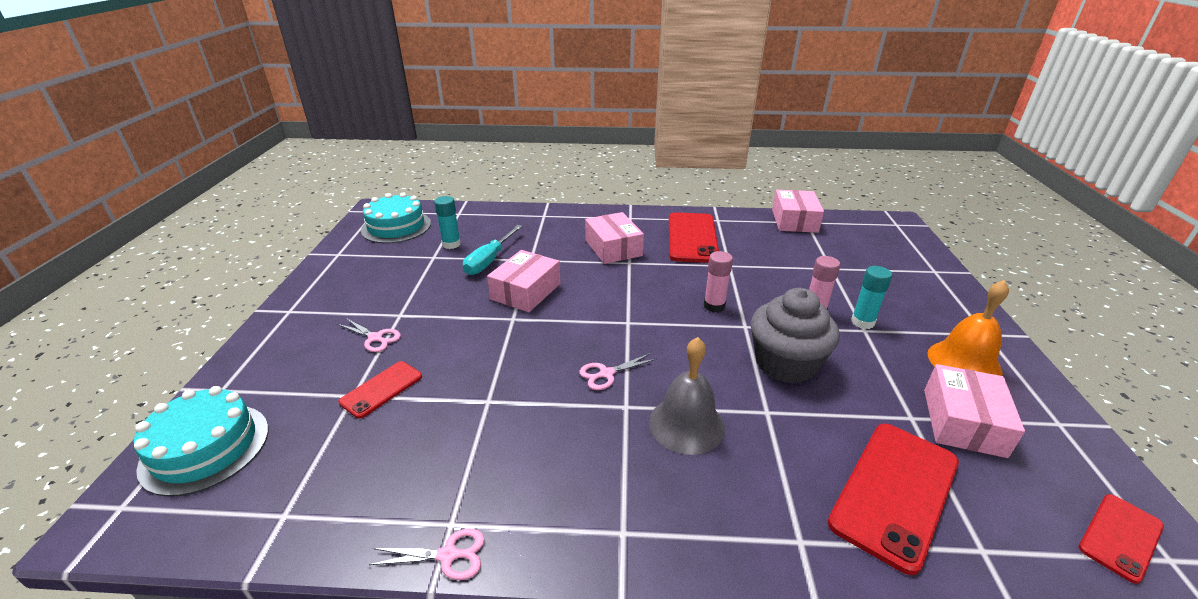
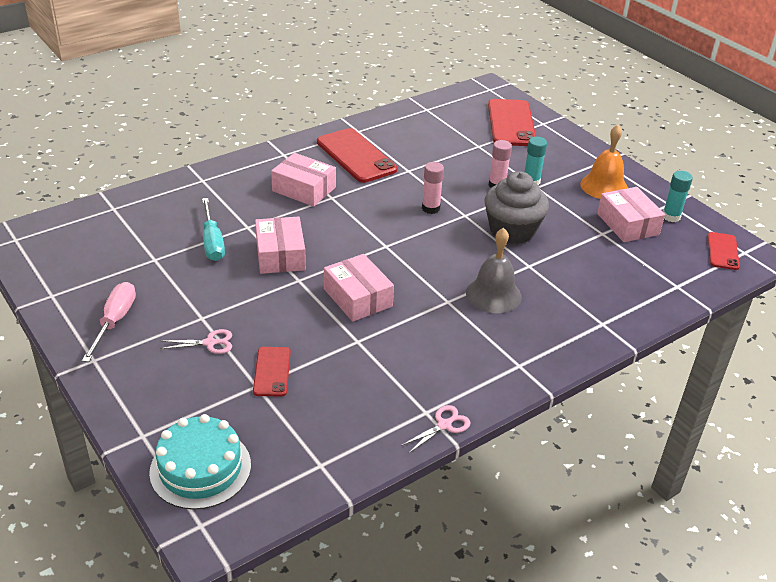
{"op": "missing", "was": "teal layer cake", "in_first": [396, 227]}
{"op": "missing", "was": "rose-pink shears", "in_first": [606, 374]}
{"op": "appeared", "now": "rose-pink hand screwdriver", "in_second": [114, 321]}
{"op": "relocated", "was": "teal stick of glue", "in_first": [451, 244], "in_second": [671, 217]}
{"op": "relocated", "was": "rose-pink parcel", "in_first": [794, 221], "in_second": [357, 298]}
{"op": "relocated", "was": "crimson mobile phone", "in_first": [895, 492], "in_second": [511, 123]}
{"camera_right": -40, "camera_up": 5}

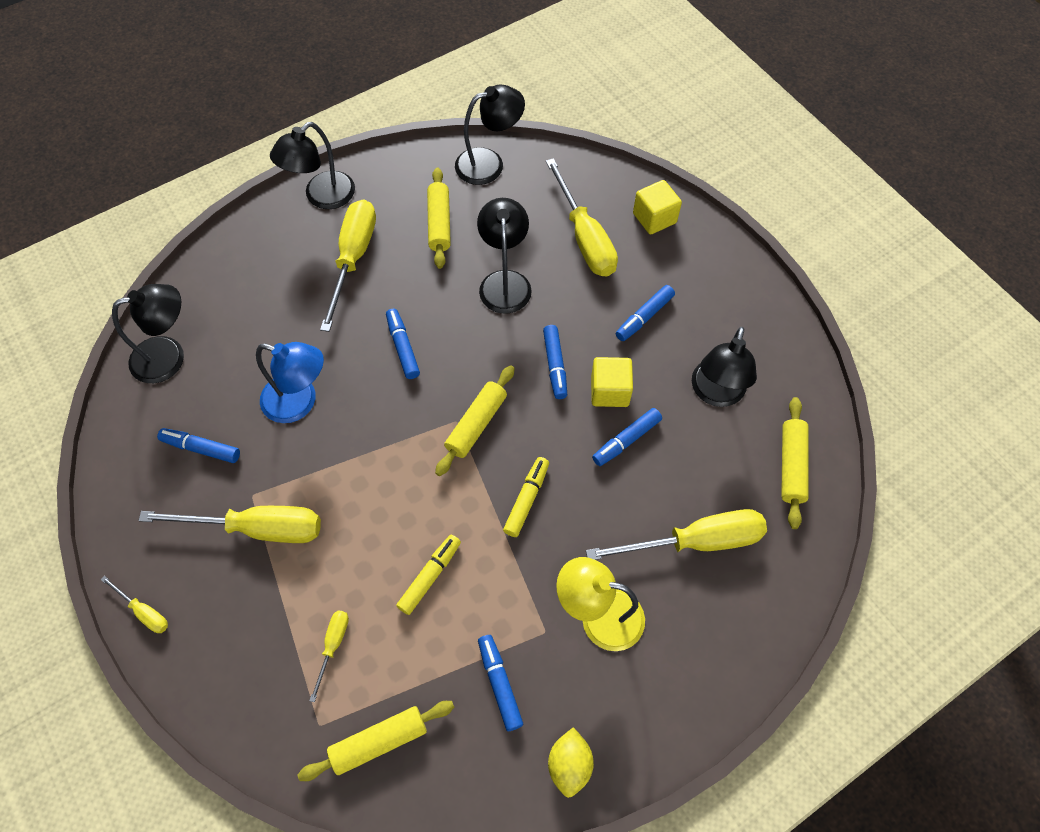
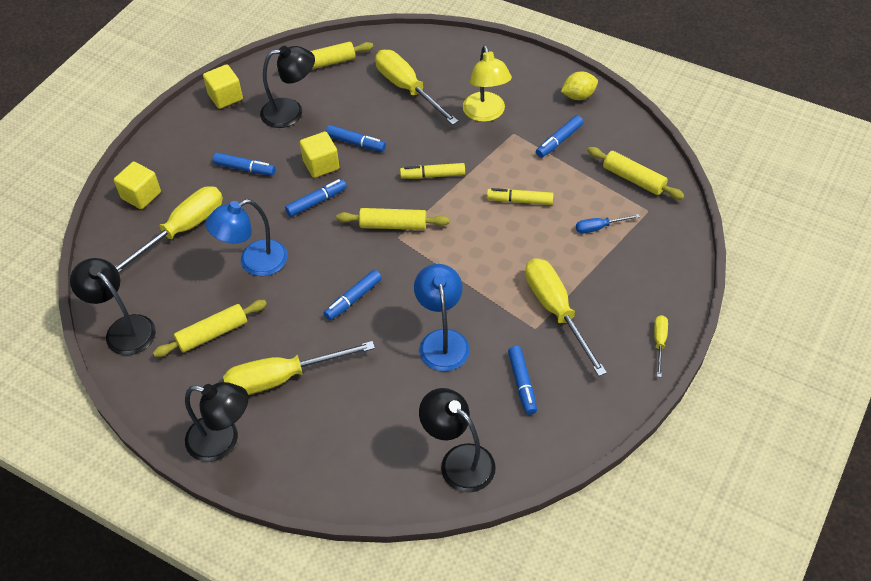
{"op": "appeared", "now": "bright yellow block", "in_second": [225, 97]}
{"op": "colour", "was": "bright yellow hand screwdriver", "now": "royal blue hand screwdriver", "in_first": [333, 646], "in_second": [599, 227]}
{"op": "colour", "was": "ebony desk lamp", "now": "royal blue desk lamp", "in_first": [505, 282], "in_second": [254, 262]}
{"camera_right": -115, "camera_up": -10}

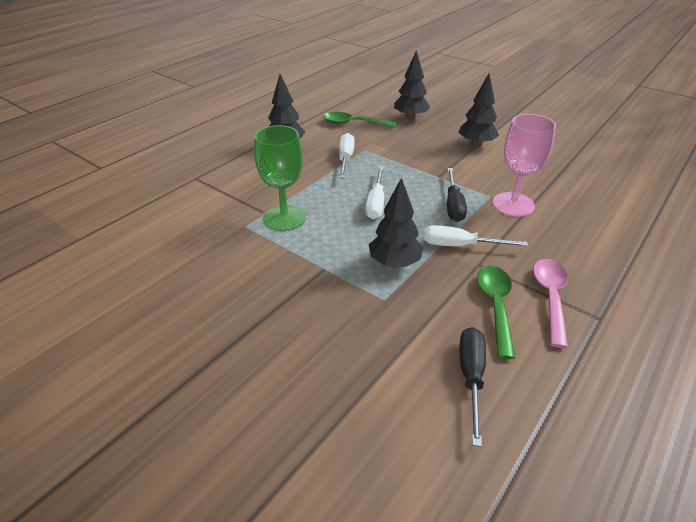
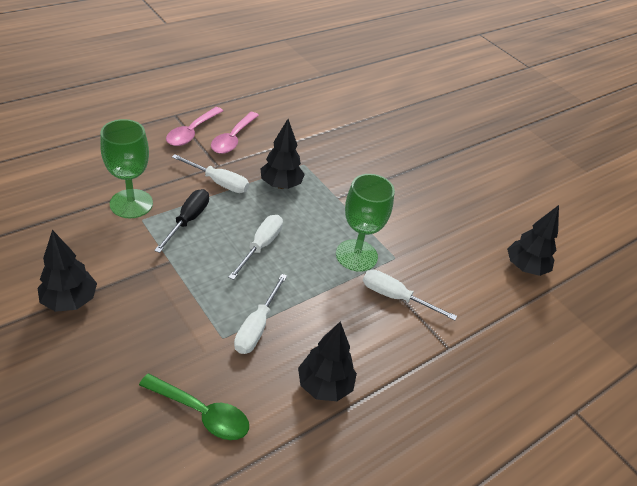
{"op": "missing", "was": "ebony hand screwdriver", "in_first": [471, 377]}
{"op": "appeared", "now": "pure white hand screwdriver", "in_second": [395, 297]}
{"op": "relocated", "was": "ebony toy tree", "in_first": [410, 117], "in_second": [525, 268]}
{"op": "colour", "was": "emerald tablespoon", "now": "rose-pink tablespoon", "in_first": [495, 306], "in_second": [233, 139]}
{"op": "colour", "was": "rose-pink wine glass", "now": "emerald wine glass", "in_first": [513, 204], "in_second": [131, 204]}
{"camera_right": -170, "camera_up": 5}

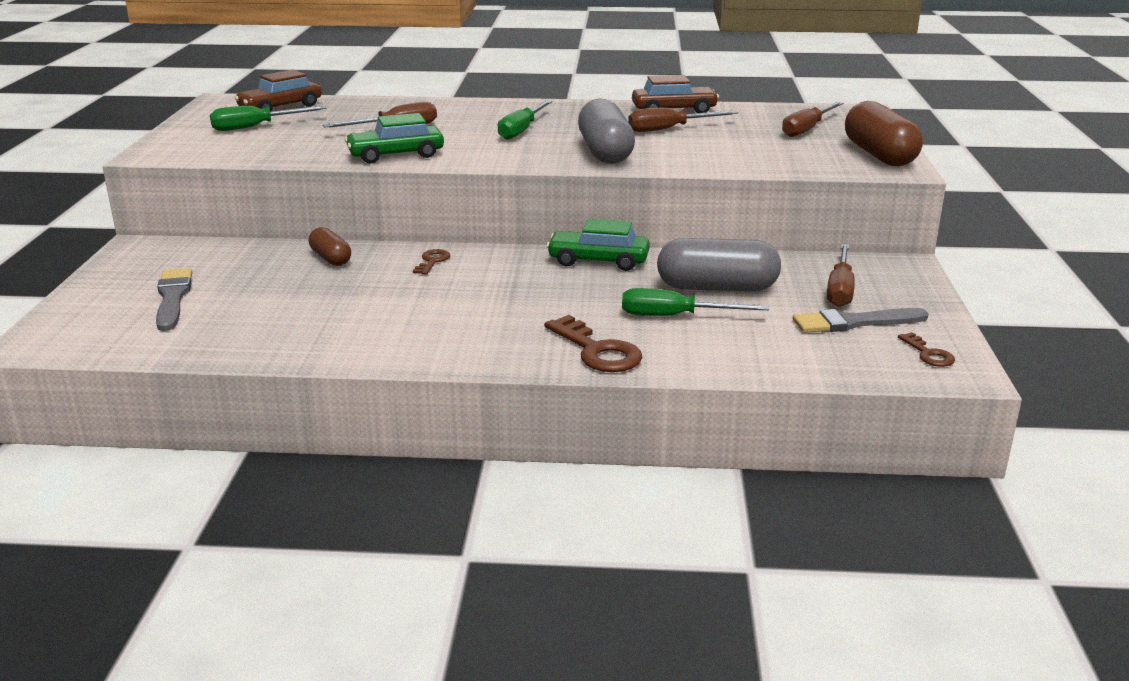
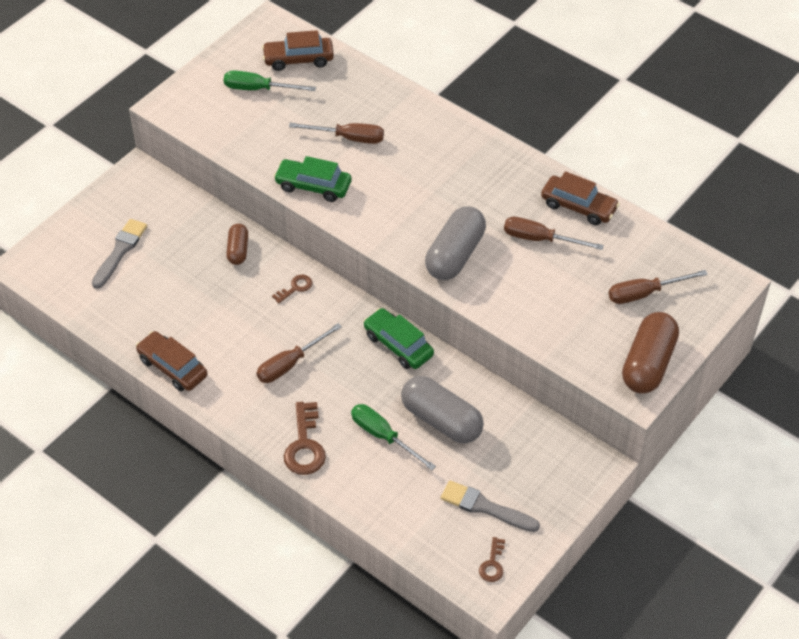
{"op": "missing", "was": "emerald hand screwdriver", "in_first": [521, 130]}
{"op": "appeared", "now": "russet automobile", "in_second": [173, 367]}
{"op": "relocated", "was": "russet hand screwdriver", "in_first": [840, 290], "in_second": [290, 364]}
{"camera_right": 35, "camera_up": 25}

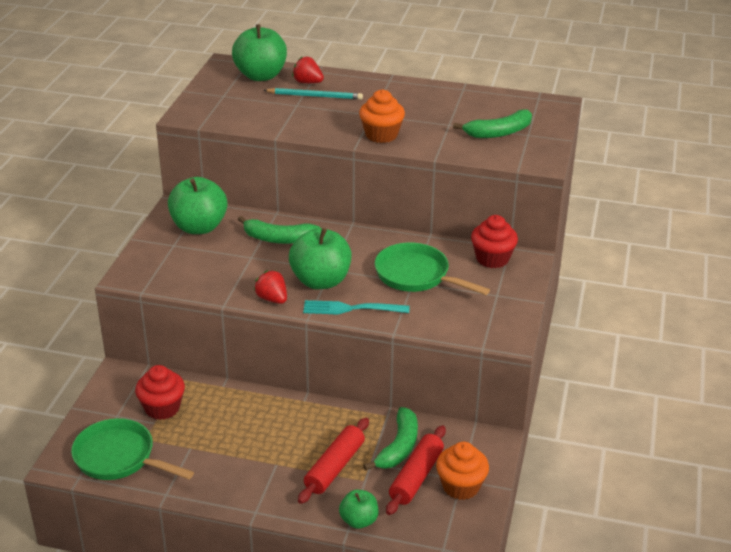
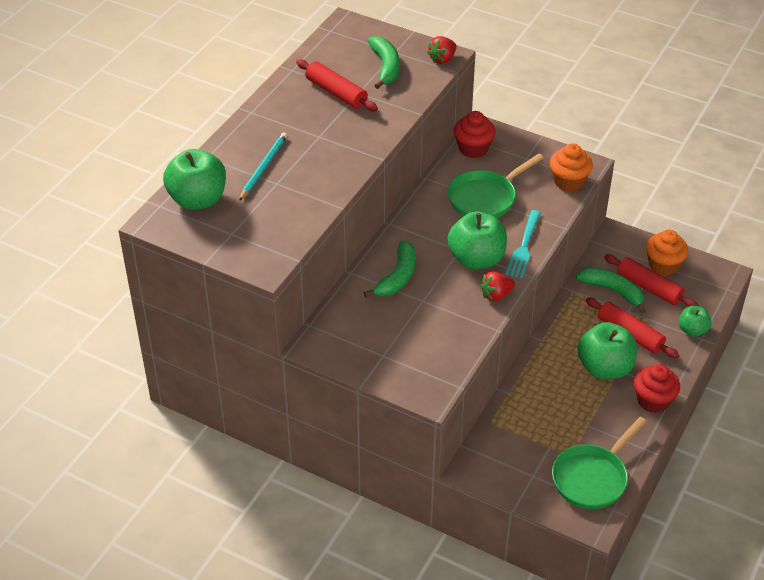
{"op": "appeared", "now": "crimson dough roller", "in_second": [336, 93]}
{"op": "relocated", "was": "crimson muffin", "in_first": [162, 408], "in_second": [653, 400]}
{"op": "relocated", "was": "emerald apple", "in_first": [199, 227], "in_second": [604, 368]}
{"op": "relocated", "was": "crimson berry", "in_first": [307, 82], "in_second": [442, 59]}
{"op": "relocated", "was": "bright orange muffin", "in_first": [381, 135], "in_second": [568, 181]}
{"camera_right": -75, "camera_up": 10}

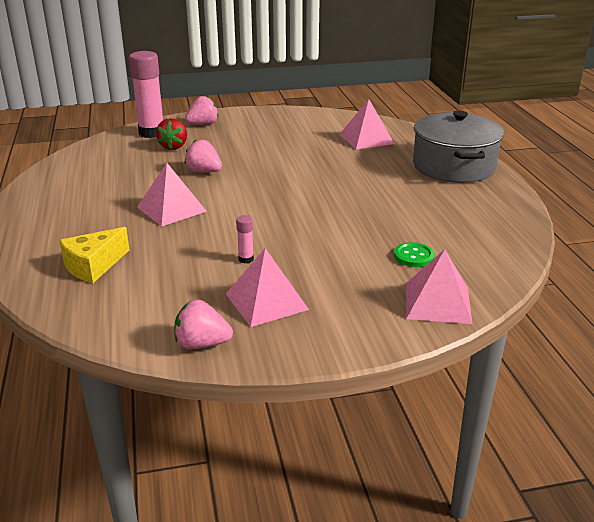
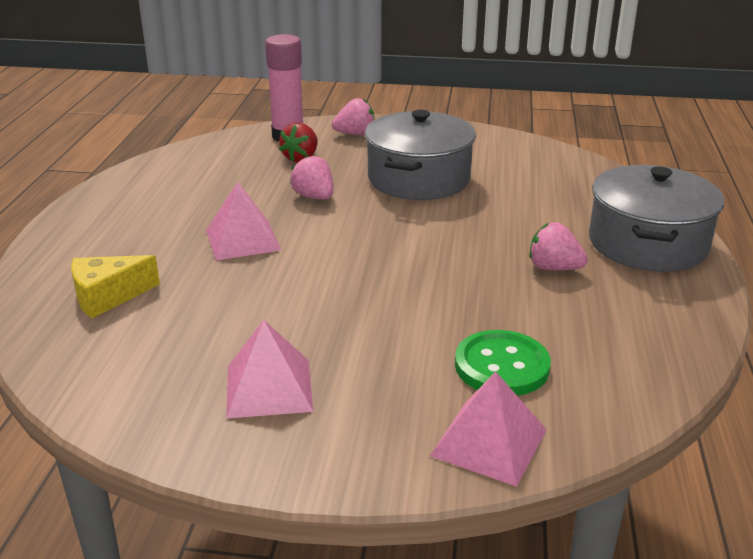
{"op": "missing", "was": "rose-pink stick of glue", "in_first": [246, 259]}
{"op": "missing", "was": "rose-pink pyramid shape", "in_first": [366, 139]}
{"op": "appeared", "now": "grey pot", "in_second": [419, 179]}
{"op": "relocated", "was": "rose-pink berry", "in_first": [202, 344], "in_second": [553, 268]}
{"op": "size", "was": "emerald shirt button", "in_first": [413, 256], "in_second": [501, 366], "ratio": 1.68}
{"camera_right": 20, "camera_up": 0}

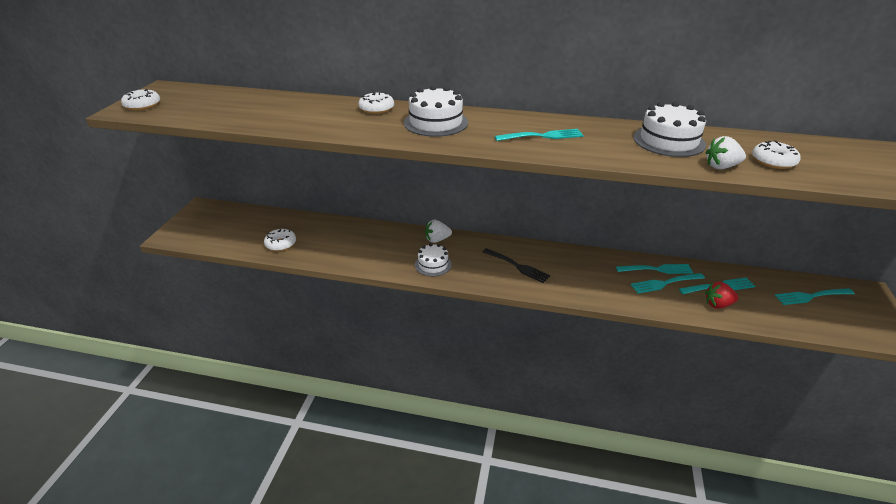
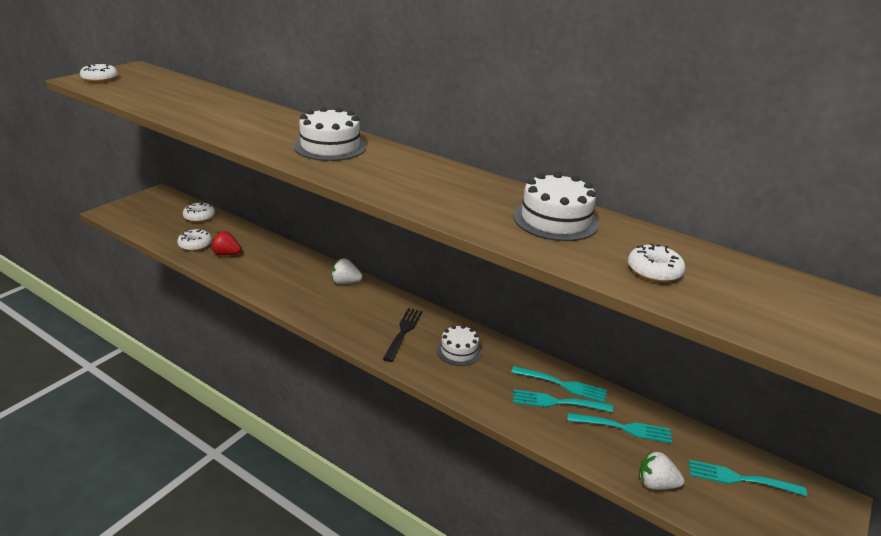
{"op": "missing", "was": "teal dinner fork", "in_first": [542, 136]}
{"op": "relocated", "was": "pure white doughnut", "in_first": [376, 109], "in_second": [199, 217]}
{"op": "relocated", "was": "pure white layer cake", "in_first": [433, 264], "in_second": [459, 351]}
{"op": "relocated", "was": "pure white berry", "in_first": [721, 167], "in_second": [656, 484]}
{"op": "relocated", "was": "crimson berry", "in_first": [718, 304], "in_second": [226, 254]}
{"op": "spun", "was": "ebony dinner fork", "in_first": [517, 266], "in_second": [403, 332], "clockwise": -135}
{"camera_right": 20, "camera_up": -5}

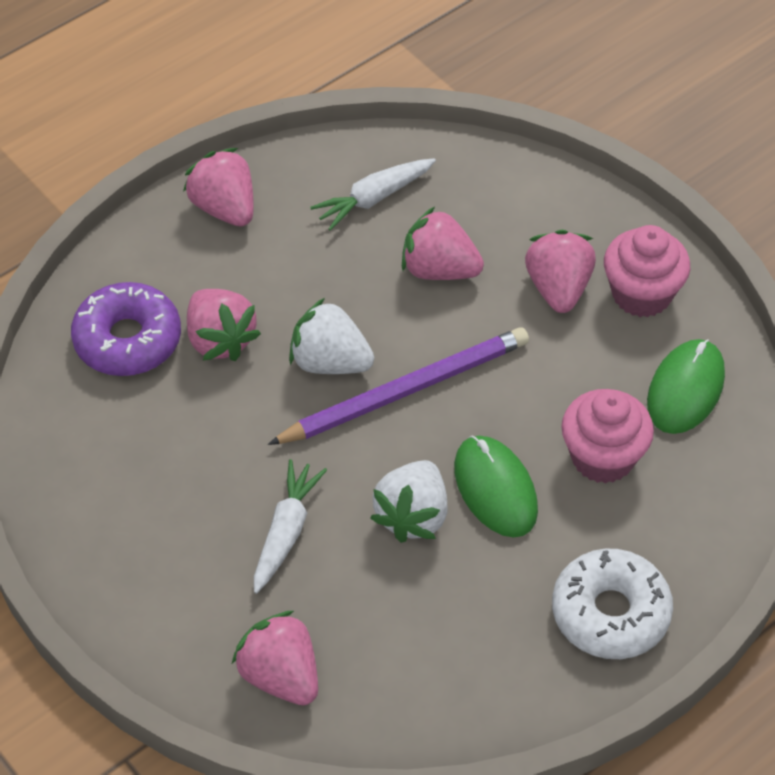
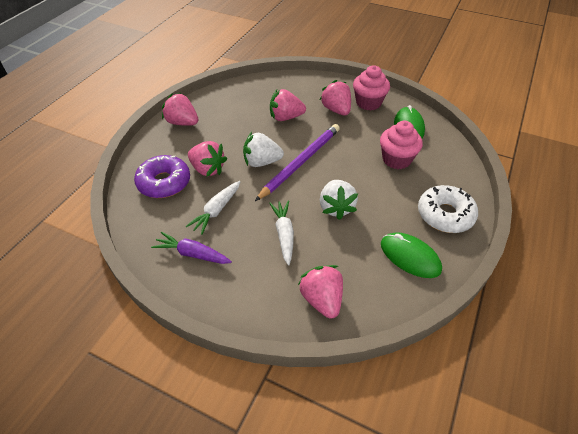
{"op": "appeared", "now": "royal purple toy carrot", "in_second": [192, 254]}
{"op": "relocated", "was": "pure white toy carrot", "in_first": [374, 198], "in_second": [216, 210]}
{"op": "relocated", "was": "emerald computer mouse", "in_first": [495, 489], "in_second": [410, 257]}
{"op": "spun", "was": "rose-pink berry", "in_first": [281, 675], "in_second": [322, 299], "clockwise": 45}
{"camera_right": -25, "camera_up": -5}

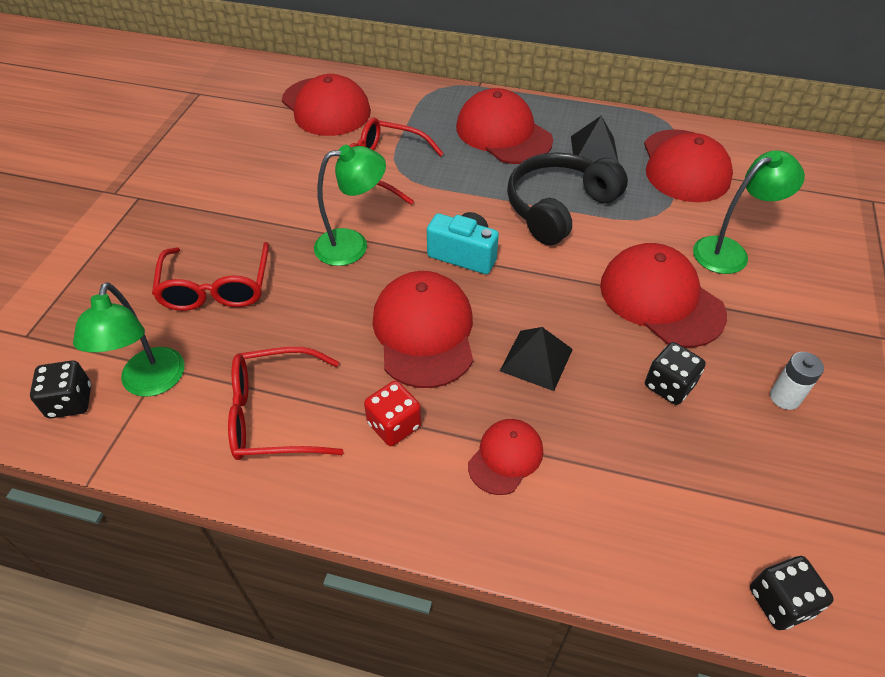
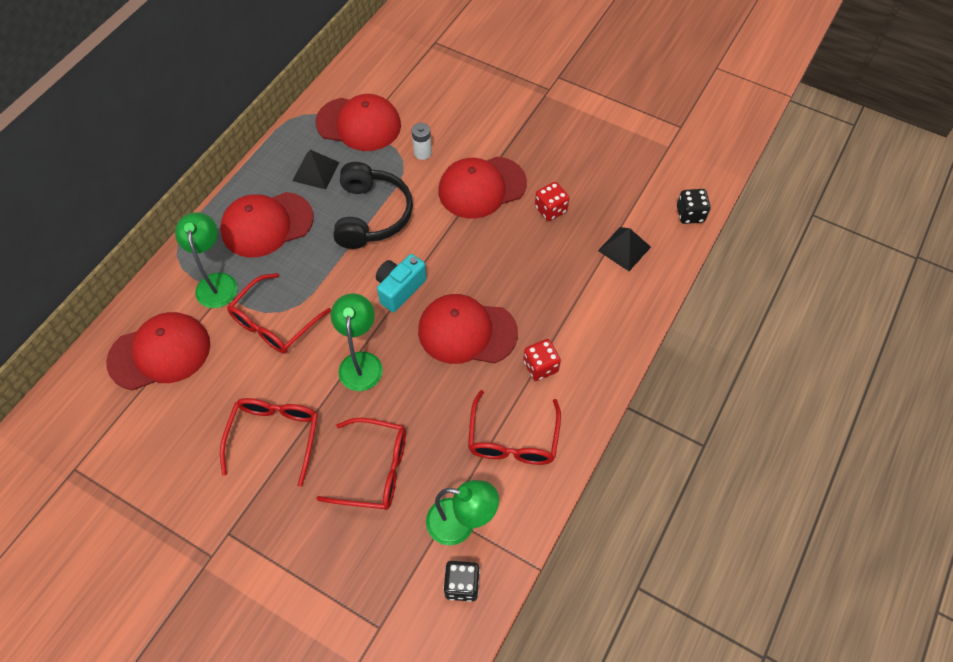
{"op": "missing", "was": "crimson peaked cap", "in_first": [505, 457]}
{"op": "appeared", "now": "crimson glasses", "in_second": [275, 436]}
{"op": "relocated", "was": "ebony pyramid shape", "in_first": [536, 360], "in_second": [624, 249]}
{"op": "relocated", "was": "emerald desk lamp", "in_first": [729, 251], "in_second": [216, 282]}
{"op": "relocated", "was": "pure white battery", "in_first": [785, 397], "in_second": [422, 153]}
{"op": "colour", "was": "ebony dice", "now": "crimson dice", "in_first": [669, 385], "in_second": [550, 209]}
{"op": "spun", "was": "ebony headset", "in_first": [558, 207], "in_second": [372, 215], "clockwise": -150}
{"camera_right": -75, "camera_up": 10}

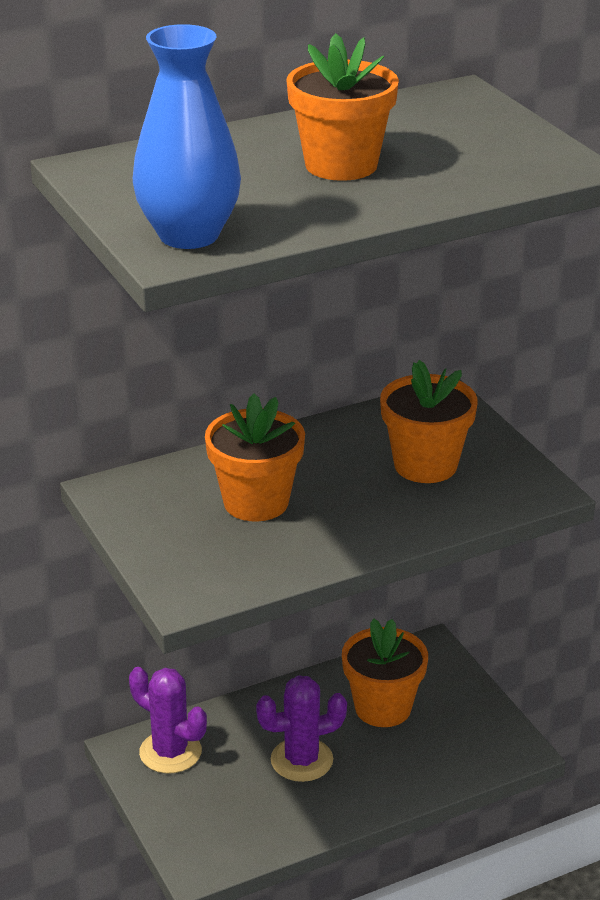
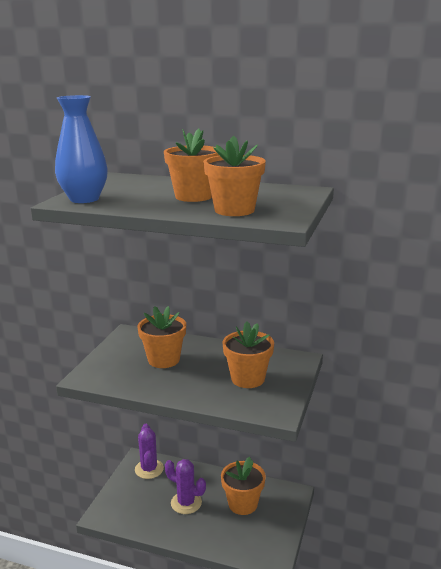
{"op": "appeared", "now": "bright orange potted plant", "in_second": [234, 210]}
{"camera_right": 45, "camera_up": -10}

